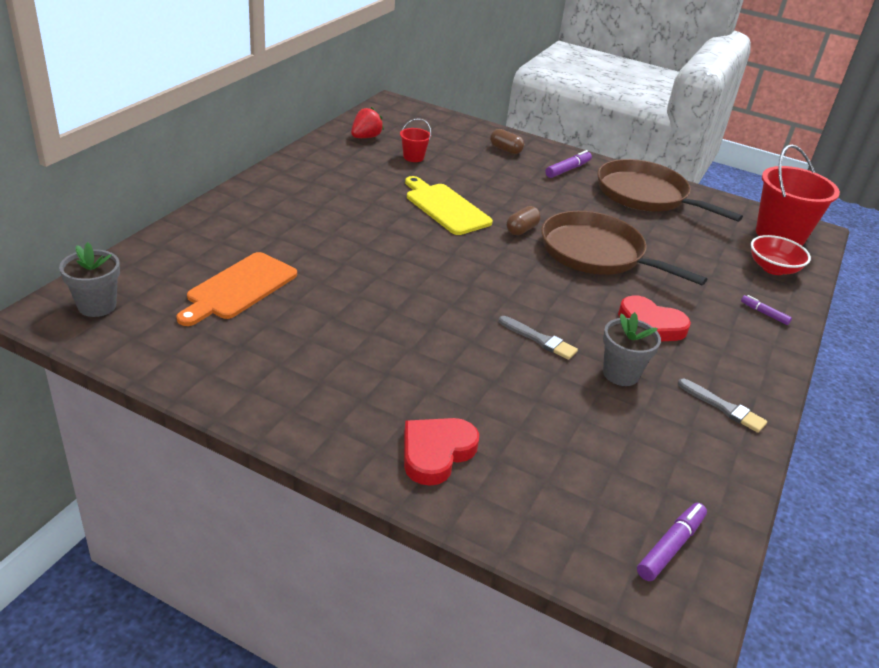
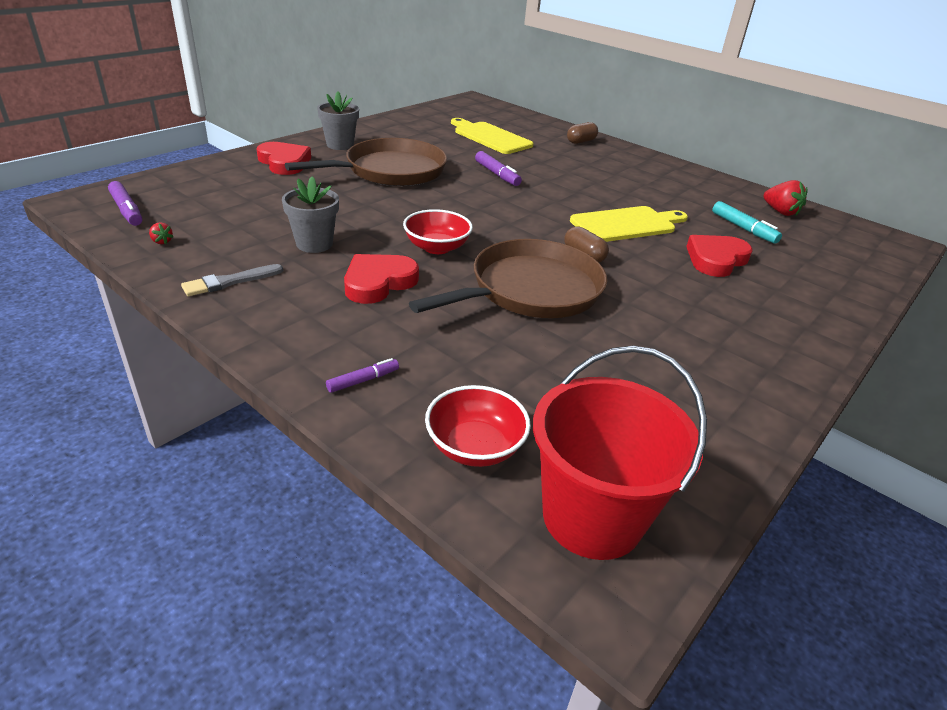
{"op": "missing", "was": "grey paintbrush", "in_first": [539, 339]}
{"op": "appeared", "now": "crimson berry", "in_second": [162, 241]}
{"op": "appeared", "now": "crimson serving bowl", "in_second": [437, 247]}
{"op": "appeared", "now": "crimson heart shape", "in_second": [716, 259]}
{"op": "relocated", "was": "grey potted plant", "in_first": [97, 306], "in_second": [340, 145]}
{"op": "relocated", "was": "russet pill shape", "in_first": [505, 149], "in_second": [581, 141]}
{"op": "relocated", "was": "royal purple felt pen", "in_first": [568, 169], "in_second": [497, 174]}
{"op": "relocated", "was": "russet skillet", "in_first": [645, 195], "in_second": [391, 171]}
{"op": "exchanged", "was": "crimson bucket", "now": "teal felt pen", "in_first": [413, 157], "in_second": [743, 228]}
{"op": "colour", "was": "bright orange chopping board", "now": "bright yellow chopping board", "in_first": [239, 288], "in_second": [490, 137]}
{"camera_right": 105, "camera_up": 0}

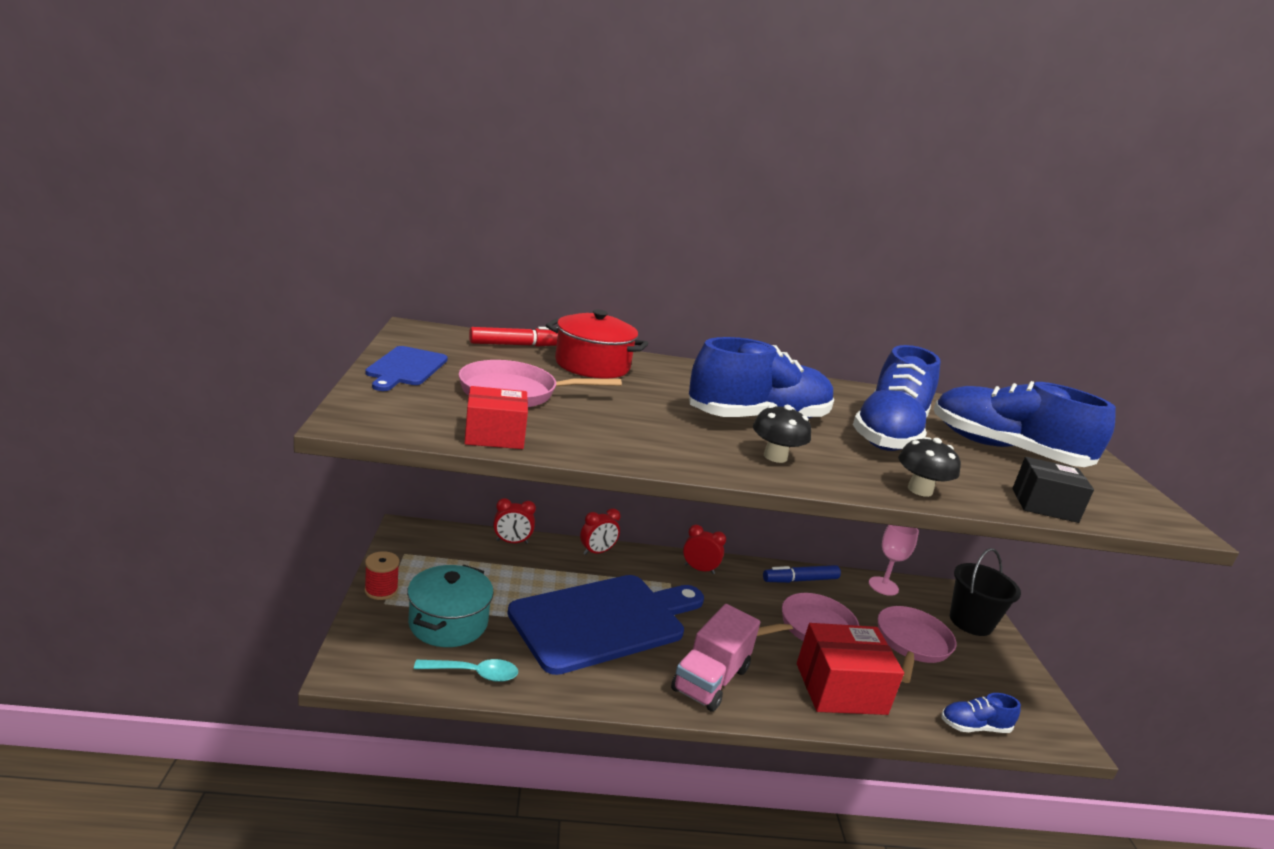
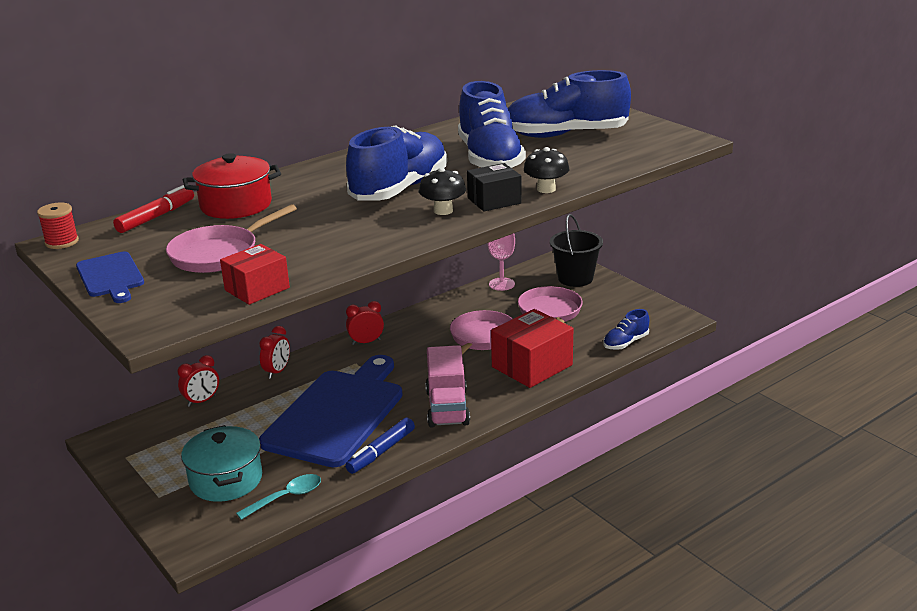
{"op": "relocated", "was": "crimson spool", "in_first": [381, 590], "in_second": [62, 242]}
{"op": "relocated", "was": "royal blue felt pen", "in_first": [800, 580], "in_second": [381, 452]}
{"op": "relocated", "was": "ebony parcel", "in_first": [1044, 505], "in_second": [494, 201]}
{"camera_right": -30, "camera_up": 5}

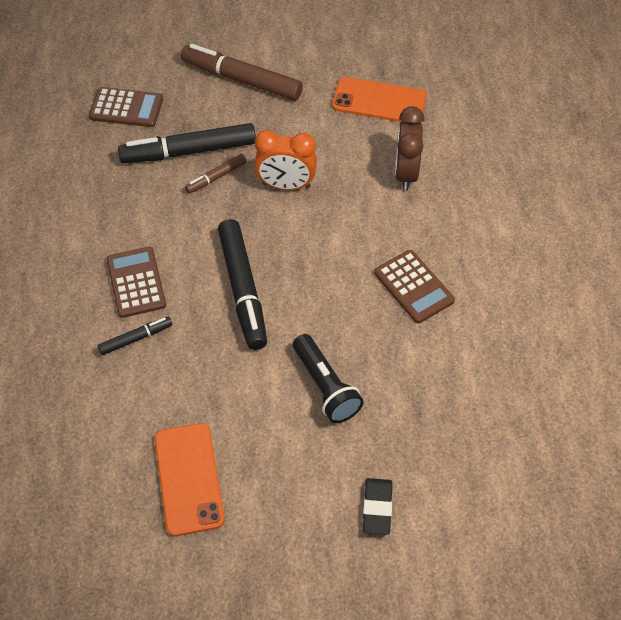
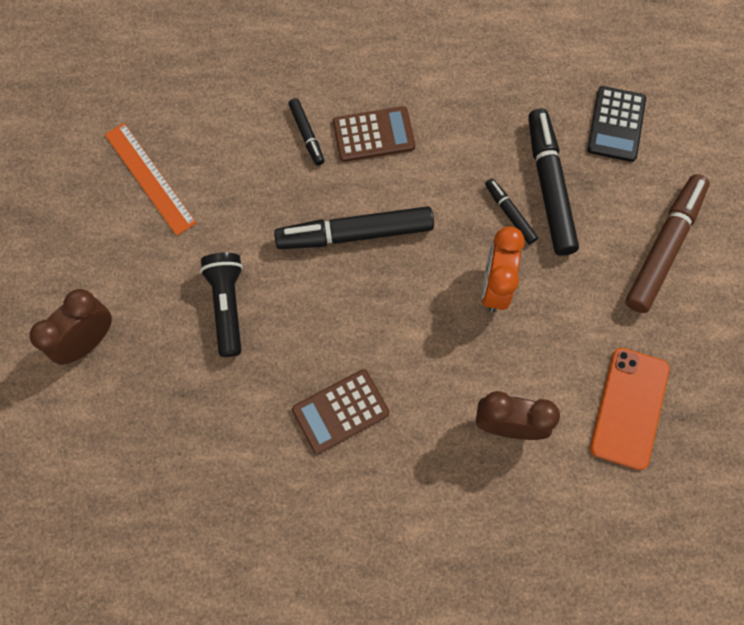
{"op": "exchanged", "was": "bright orange mobile phone", "now": "bright orange ruler", "in_first": [189, 478], "in_second": [149, 178]}
{"op": "exchanged", "was": "ebony gum eraser", "now": "russet alarm clock", "in_first": [377, 508], "in_second": [88, 341]}
{"op": "colour", "was": "russet pocket calculator", "now": "ebony pocket calculator", "in_first": [126, 108], "in_second": [616, 124]}
{"op": "colour", "was": "russet felt pen", "now": "ebony felt pen", "in_first": [216, 177], "in_second": [510, 214]}
{"op": "spun", "was": "ebony pocket torch", "in_first": [325, 387], "in_second": [227, 306], "clockwise": 105}
{"camera_right": 95, "camera_up": 15}

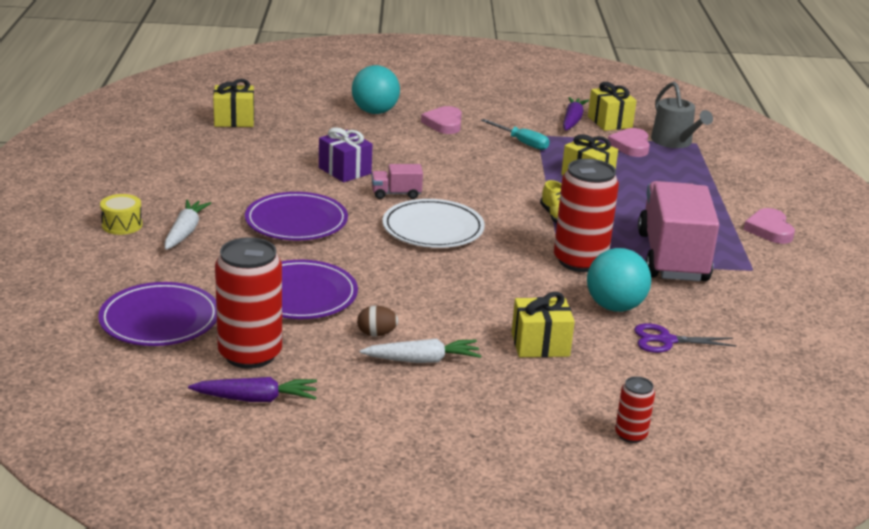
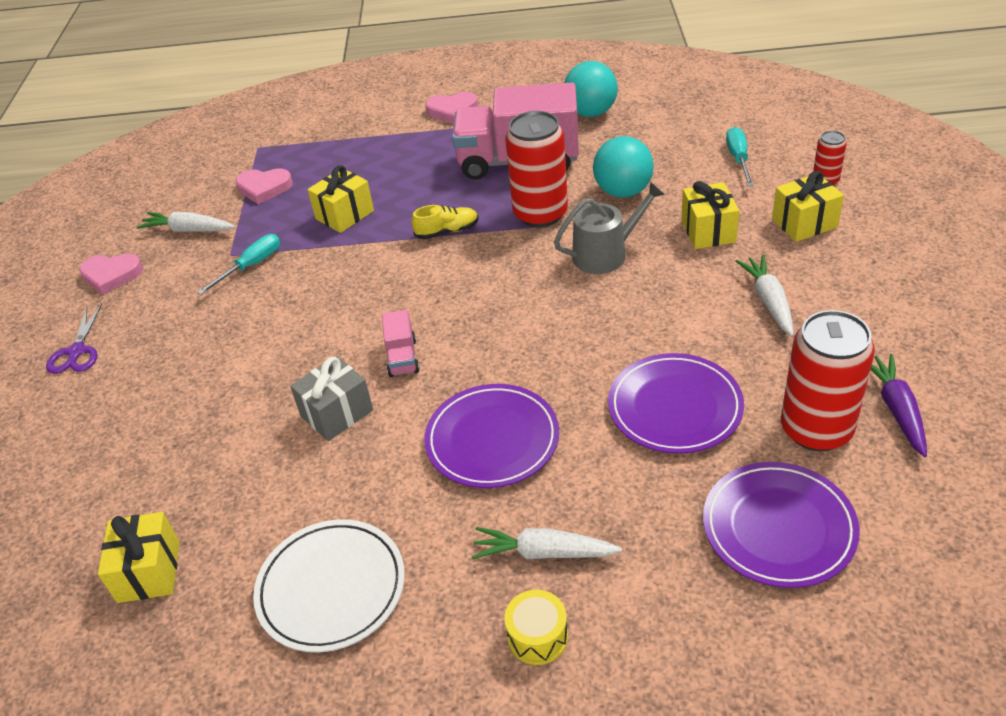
{"op": "missing", "was": "russet egg shape", "in_first": [376, 334]}
{"op": "appeared", "now": "teal hand screwdriver", "in_second": [738, 159]}
{"op": "relocated", "was": "teal play ball", "in_first": [375, 112], "in_second": [591, 112]}
{"op": "relocated", "was": "pure white flat dish", "in_first": [433, 229], "in_second": [331, 588]}
{"op": "relocated", "was": "rose-pink heart shape", "in_first": [444, 123], "in_second": [111, 275]}
{"op": "relocated", "was": "bright yellow present", "in_first": [610, 122], "in_second": [804, 223]}
{"op": "relocated", "was": "royal purple shears", "in_first": [666, 340], "in_second": [76, 352]}
{"op": "relocated", "was": "grey sprinkling can", "in_first": [674, 142], "in_second": [605, 254]}
{"op": "colour", "was": "royal purple present", "now": "grey present", "in_first": [345, 170], "in_second": [337, 413]}
{"op": "colour", "was": "royal purple toy carrot", "now": "pure white toy carrot", "in_first": [572, 120], "in_second": [189, 230]}
{"camera_right": -85, "camera_up": 15}

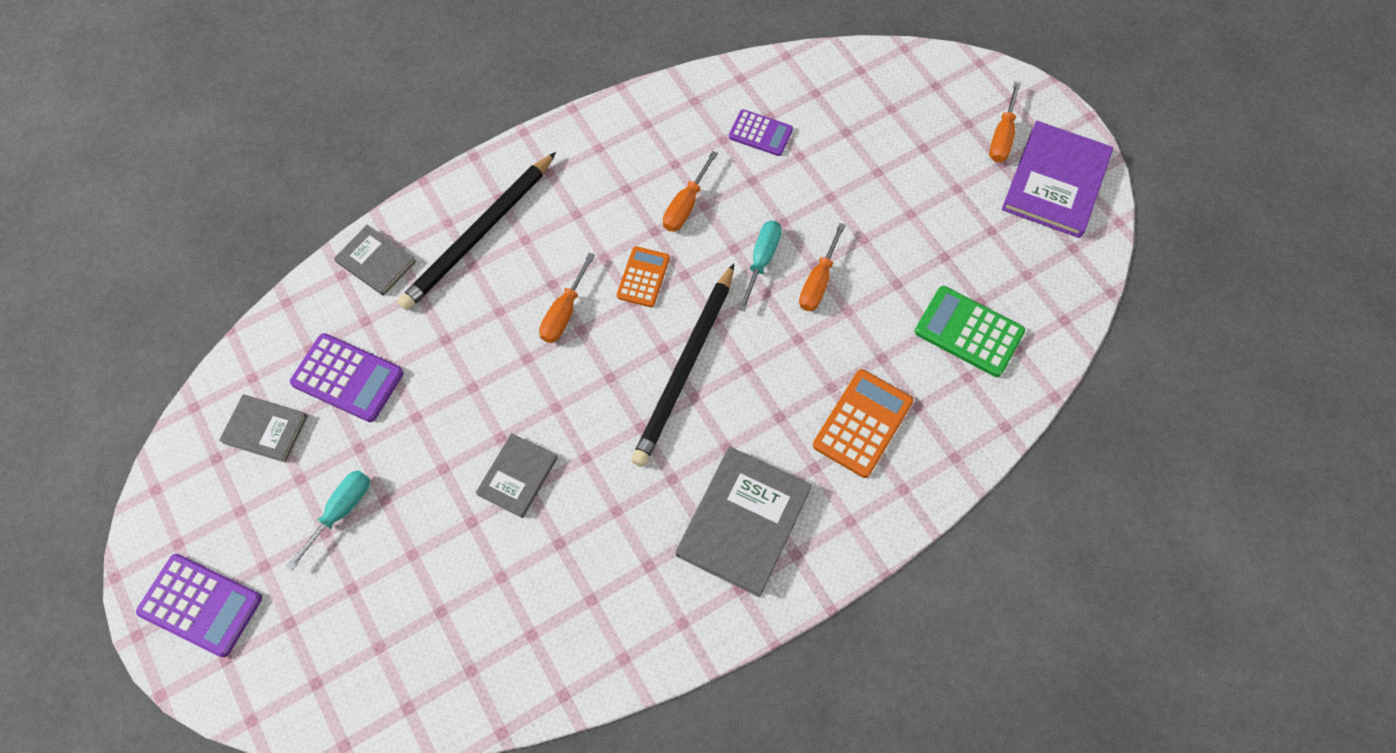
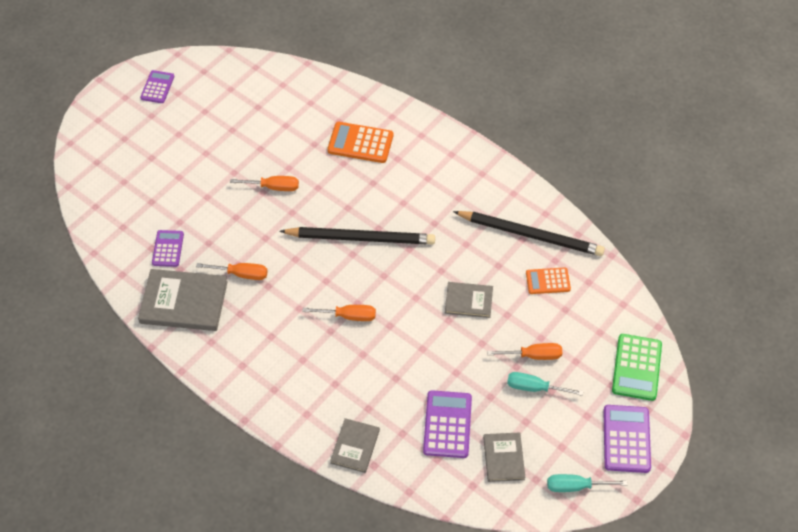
{"op": "relocated", "was": "ebony pencil", "in_first": [479, 234], "in_second": [531, 235]}
{"op": "relocated", "was": "bright orange pocket calculator", "in_first": [643, 277], "in_second": [548, 281]}
{"op": "relocated", "was": "grey book", "in_first": [743, 522], "in_second": [184, 302]}
{"op": "relocated", "was": "teal hand screwdriver", "in_first": [761, 260], "in_second": [576, 486]}
{"op": "relocated", "was": "emerald pocket calculator", "in_first": [968, 332], "in_second": [636, 367]}
{"op": "relocated", "was": "bright orange hand screwdriver", "in_first": [1002, 136], "in_second": [533, 355]}
{"op": "exchanged", "was": "royal purple book", "now": "royal purple pocket calculator", "in_first": [1055, 182], "in_second": [157, 87]}
{"camera_right": -110, "camera_up": -10}

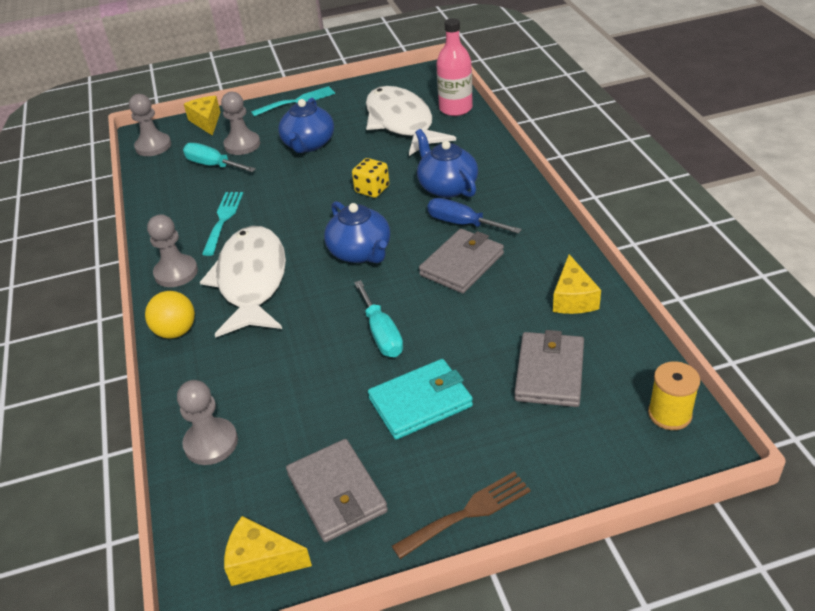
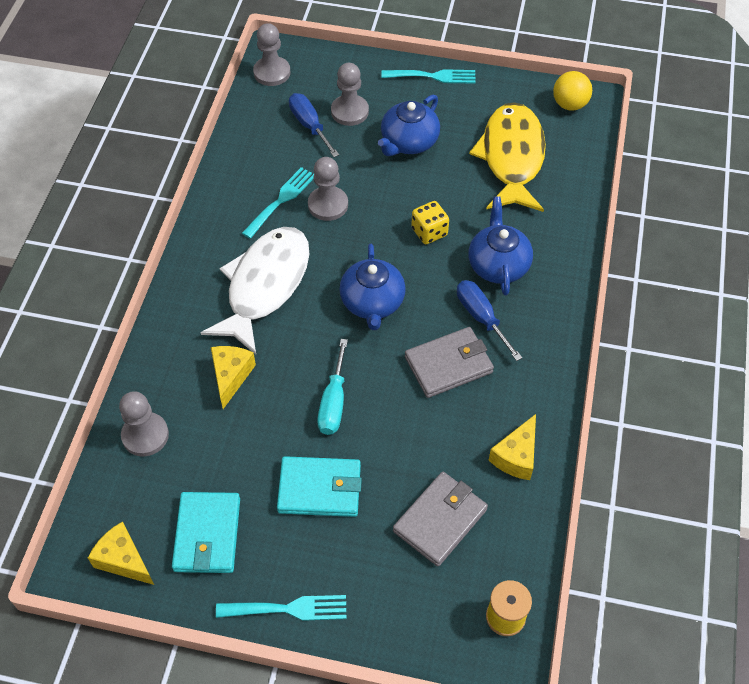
{"op": "missing", "was": "rose-pink bottle", "in_first": [455, 109]}
{"op": "relocated", "was": "bright yellow play ball", "in_first": [176, 331], "in_second": [569, 104]}
{"op": "relocated", "was": "grey pawn", "in_first": [176, 273], "in_second": [328, 205]}
{"op": "relocated", "was": "bright yellow piece of cheese", "in_first": [206, 121], "in_second": [231, 376]}
{"op": "colour", "was": "teal hand screwdriver", "now": "royal blue hand screwdriver", "in_first": [213, 165], "in_second": [309, 125]}
{"op": "colour", "was": "grey billfold", "now": "teal billfold", "in_first": [337, 493], "in_second": [207, 534]}
{"op": "colour", "was": "pure white fish", "now": "bright yellow fish", "in_first": [401, 123], "in_second": [511, 158]}
{"op": "colour", "was": "russet dinner fork", "now": "teal dinner fork", "in_first": [467, 513], "in_second": [288, 609]}
{"camera_right": 25, "camera_up": 15}

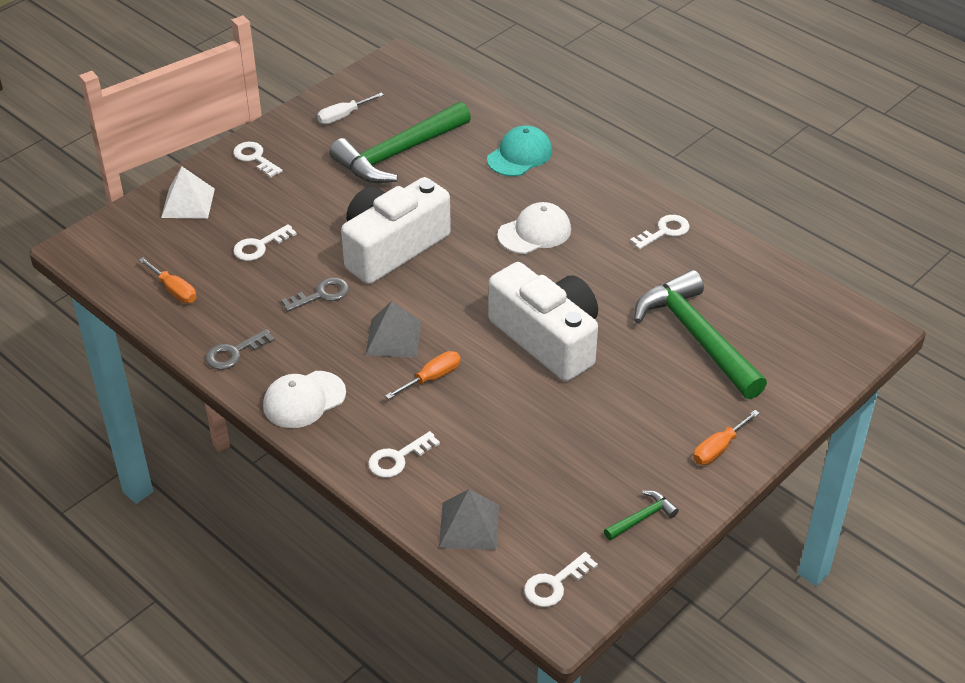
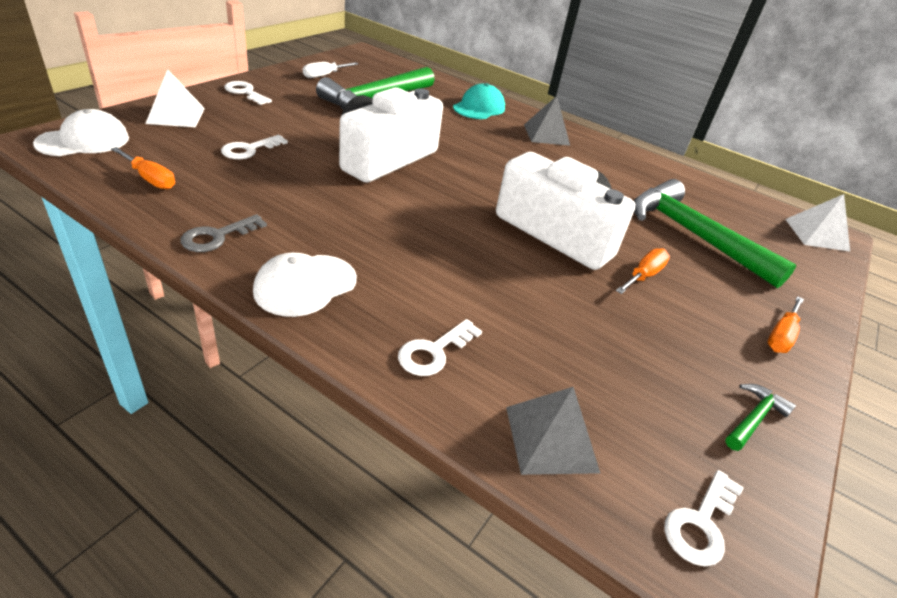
{"op": "missing", "was": "grey latchkey", "in_first": [322, 295]}
{"op": "missing", "was": "pure white latchkey", "in_first": [664, 231]}
{"op": "appeared", "now": "pure white pyramid shape", "in_second": [816, 234]}
{"op": "relocated", "was": "grey pyramid shape", "in_first": [393, 338], "in_second": [546, 135]}
{"op": "relocated", "was": "bright orange hand screwdriver", "in_first": [432, 378], "in_second": [643, 275]}
{"op": "relocated", "was": "pure white peaked cap", "in_first": [534, 232], "in_second": [83, 141]}
{"camera_right": -15, "camera_up": -5}

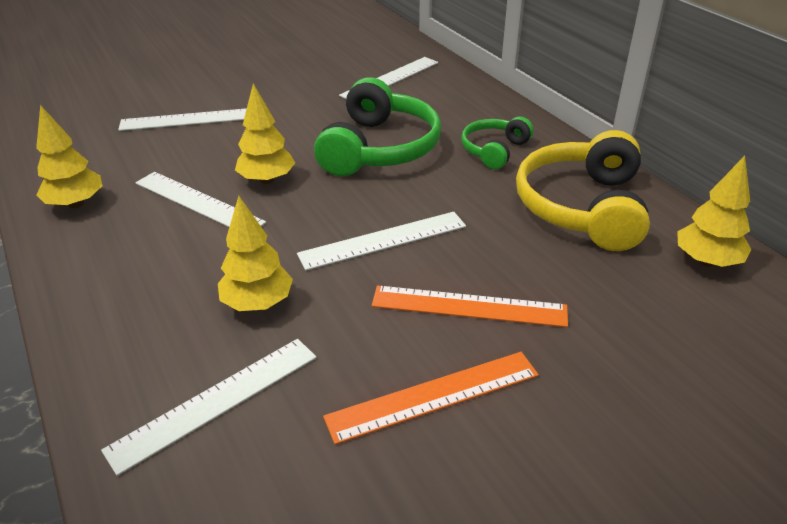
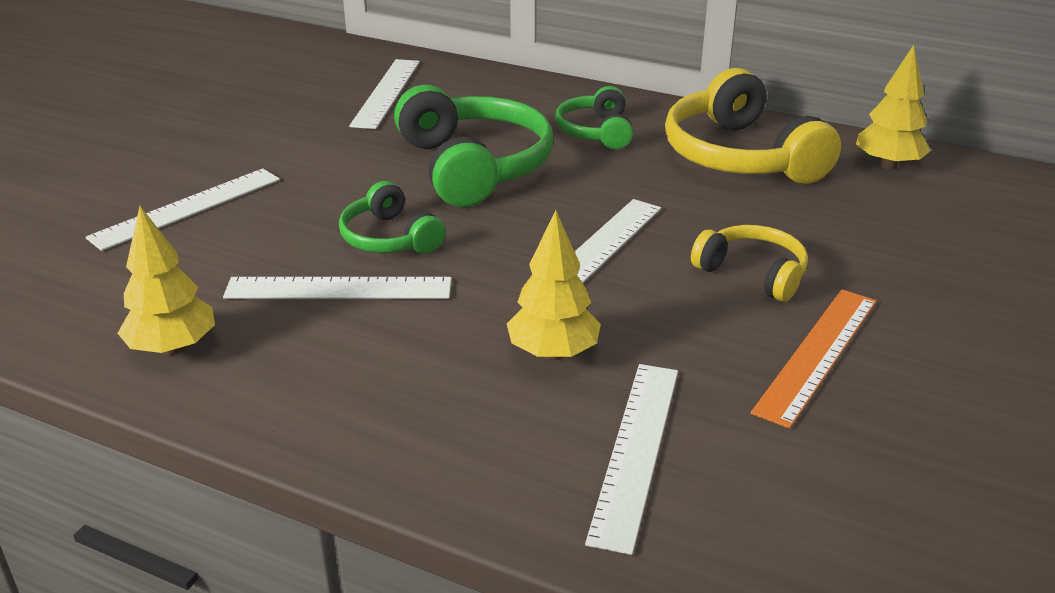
{"op": "exchanged", "was": "bright yellow toy tree", "now": "emerald headset", "in_first": [267, 180], "in_second": [390, 238]}
{"op": "exchanged", "was": "bright orange ruler", "now": "bright yellow headset", "in_first": [469, 306], "in_second": [752, 273]}
{"camera_right": -35, "camera_up": -5}

